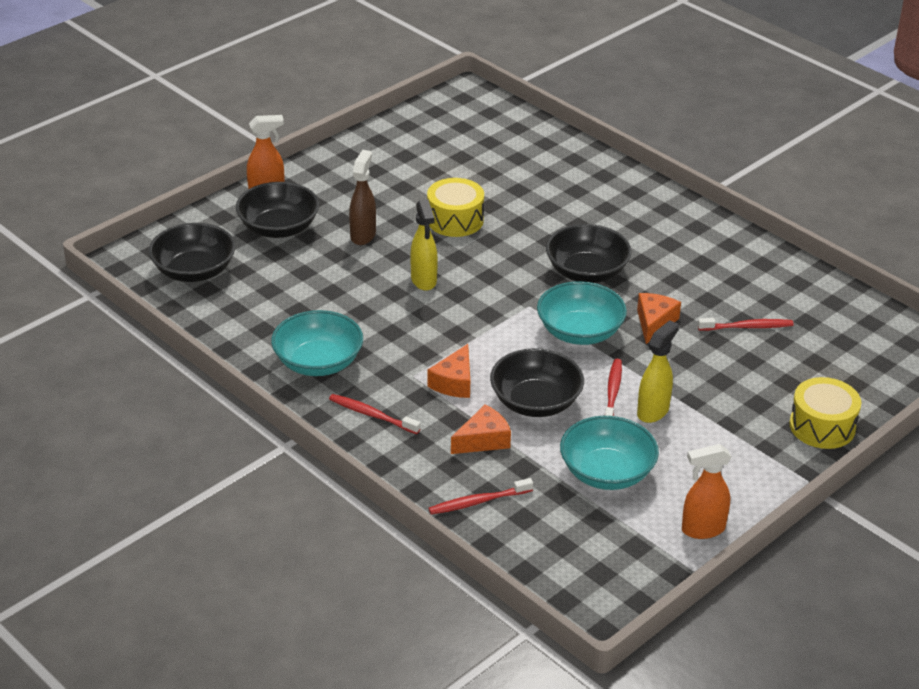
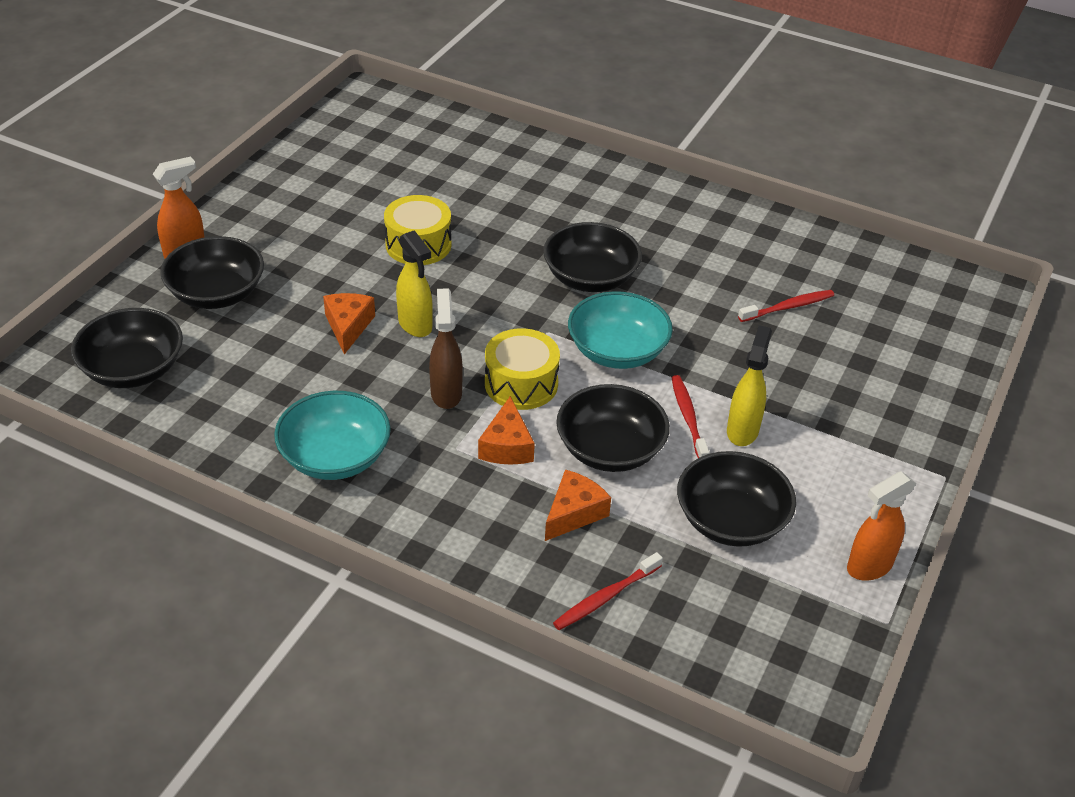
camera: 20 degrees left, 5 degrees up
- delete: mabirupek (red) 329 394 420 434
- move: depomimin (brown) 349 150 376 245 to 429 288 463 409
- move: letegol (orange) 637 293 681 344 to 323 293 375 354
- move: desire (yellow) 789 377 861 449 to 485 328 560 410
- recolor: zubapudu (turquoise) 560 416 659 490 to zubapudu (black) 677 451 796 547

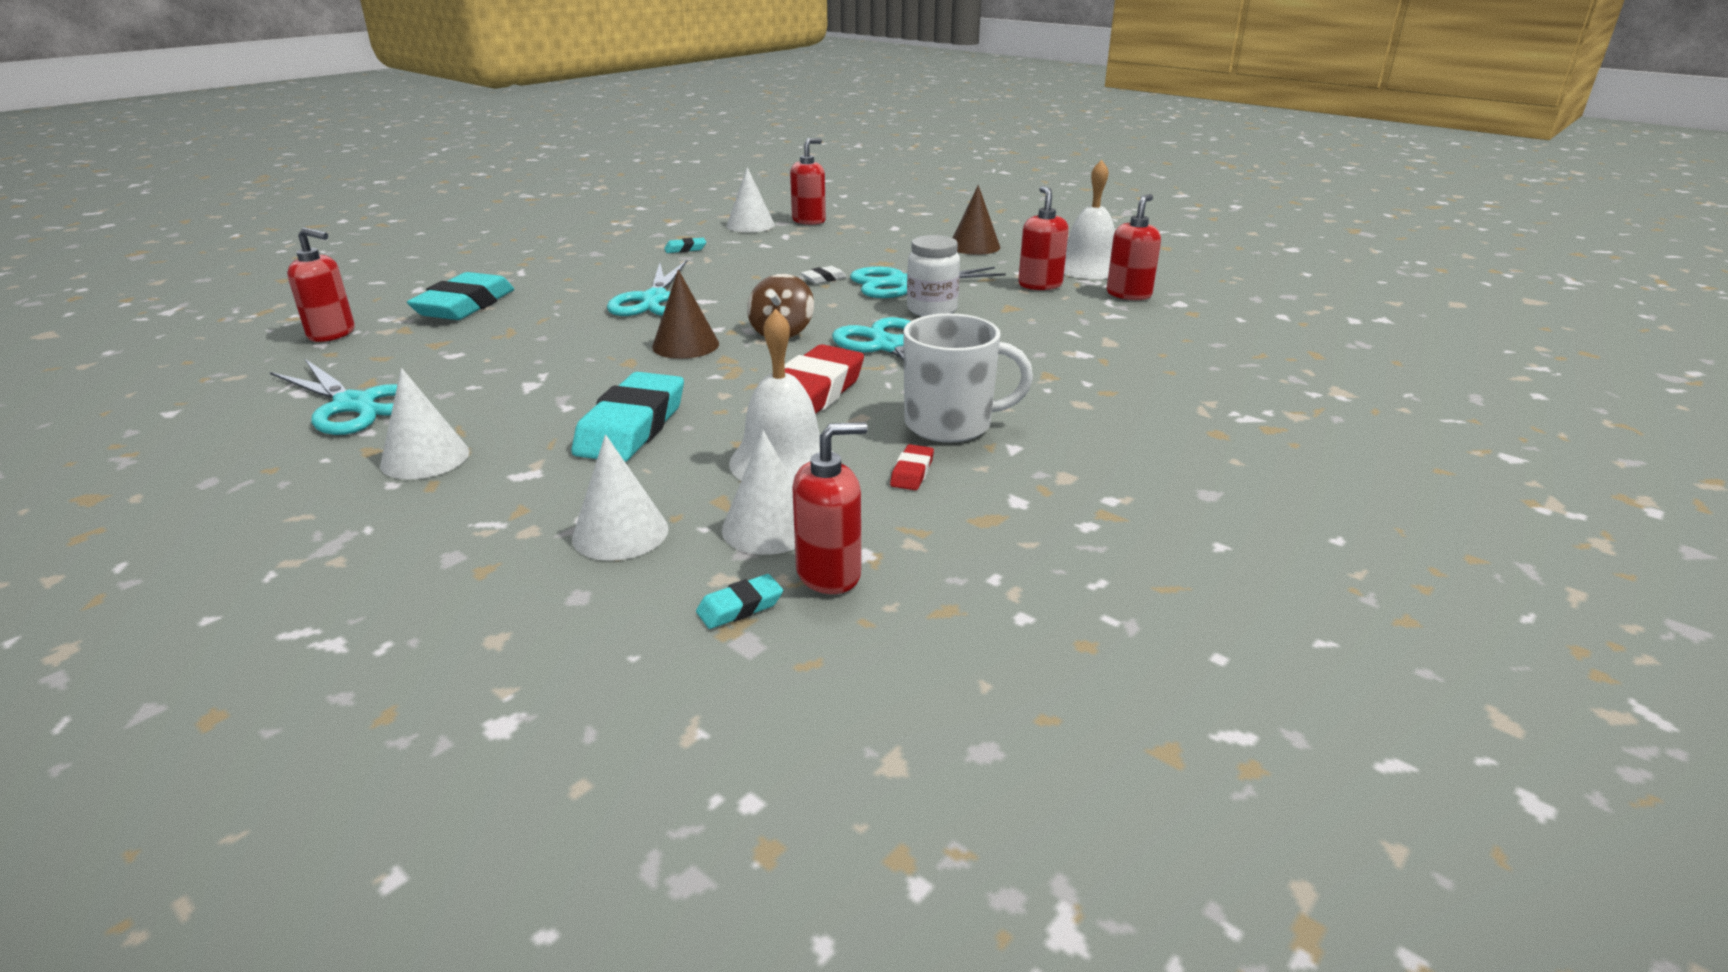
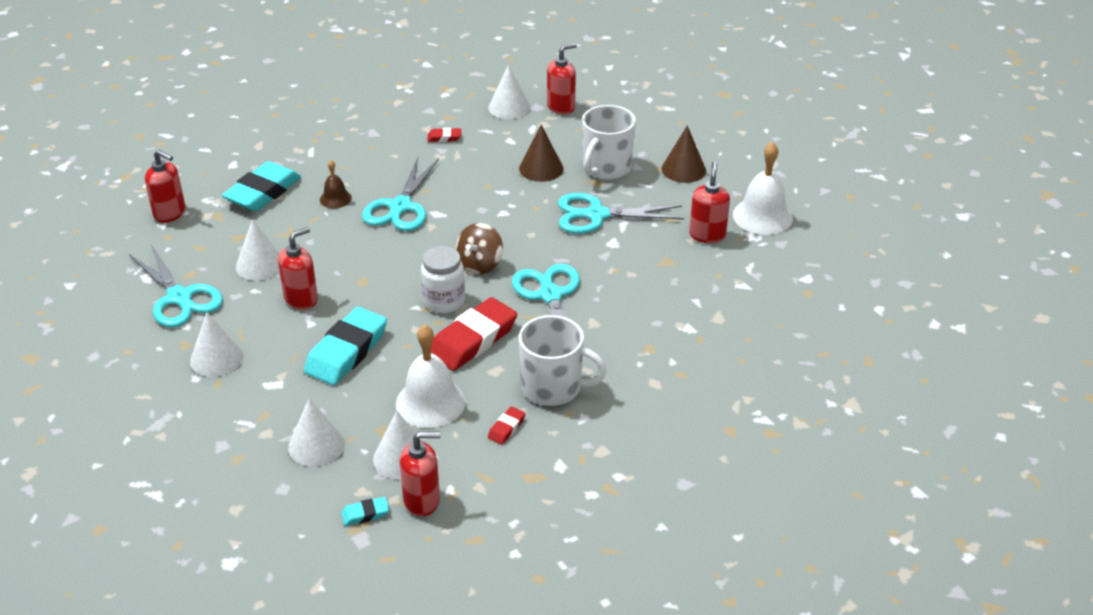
camera: 15 degrees right, 10 degrees up
- delete: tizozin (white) 801 266 847 284
- insert: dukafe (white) 236 219 280 281
- insert: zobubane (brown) 320 160 352 208
- insert: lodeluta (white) 582 105 636 180
- move: dukafe (brown) 652 269 719 359 to 519 125 563 182
- move: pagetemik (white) 907 235 960 316 to 421 246 465 313
- move: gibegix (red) 1107 194 1161 300 to 278 227 318 310
- recolor: tizozin (turquoise) 664 238 706 253 to tizozin (red) 427 128 461 142

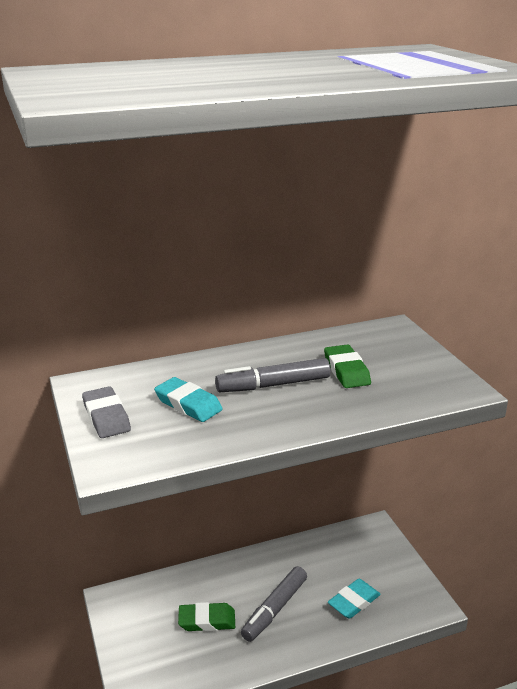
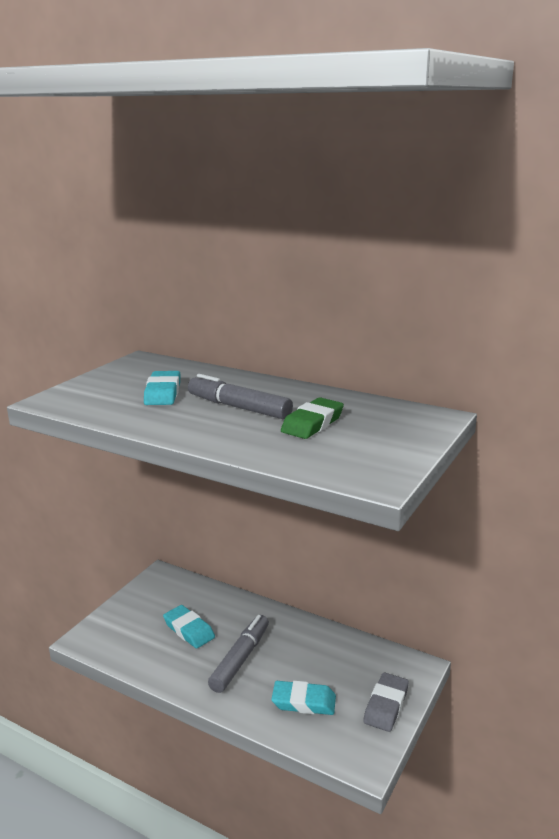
camera: 50 degrees right, 5 degrees down
- move: tizozin (grey) 82 386 131 438 to 363 673 409 732
- recolor: tizozin (green) 178 602 235 631 to tizozin (turquoise) 163 605 215 649
- rotate: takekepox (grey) 241 566 307 642 = 208 615 269 693 120 degrees clockwise

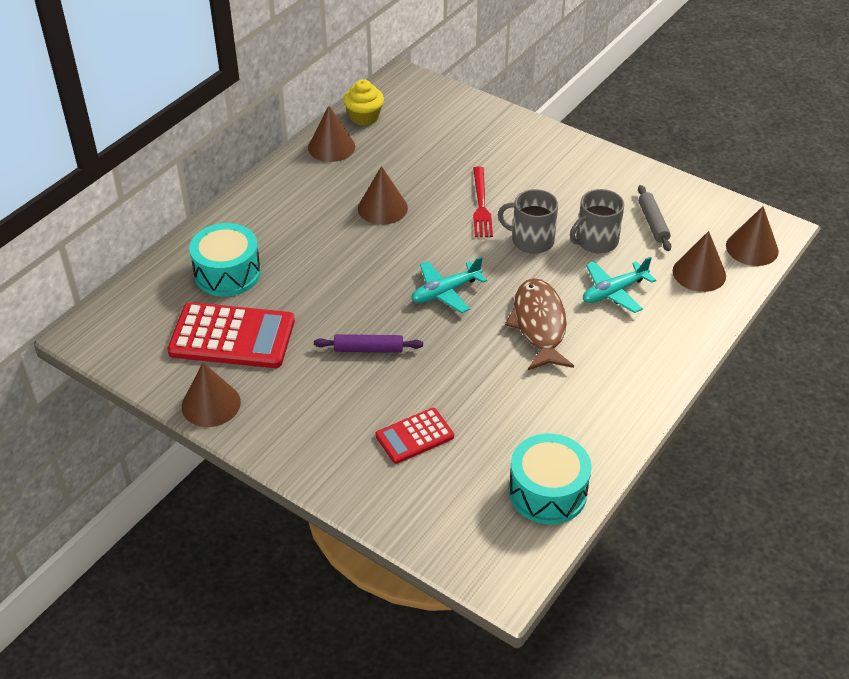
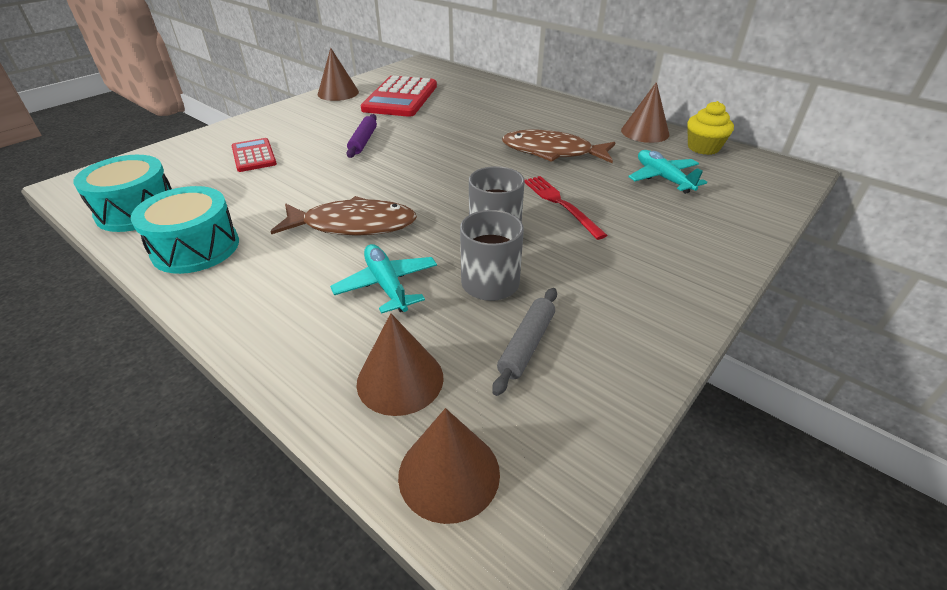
camera: 95 degrees right, 5 degrees down
- move: desire (turquoise) 189 223 261 296 to 131 186 239 274
- move: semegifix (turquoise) 411 257 487 313 to 628 150 707 194
- replace: dukafe (brown) 358 166 408 225 to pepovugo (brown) 502 130 615 163
- rotate: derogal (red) 473 166 493 237 = 524 176 608 240 60 degrees clockwise
- rotate: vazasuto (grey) 638 185 671 251 = 492 288 557 396 60 degrees counterclockwise

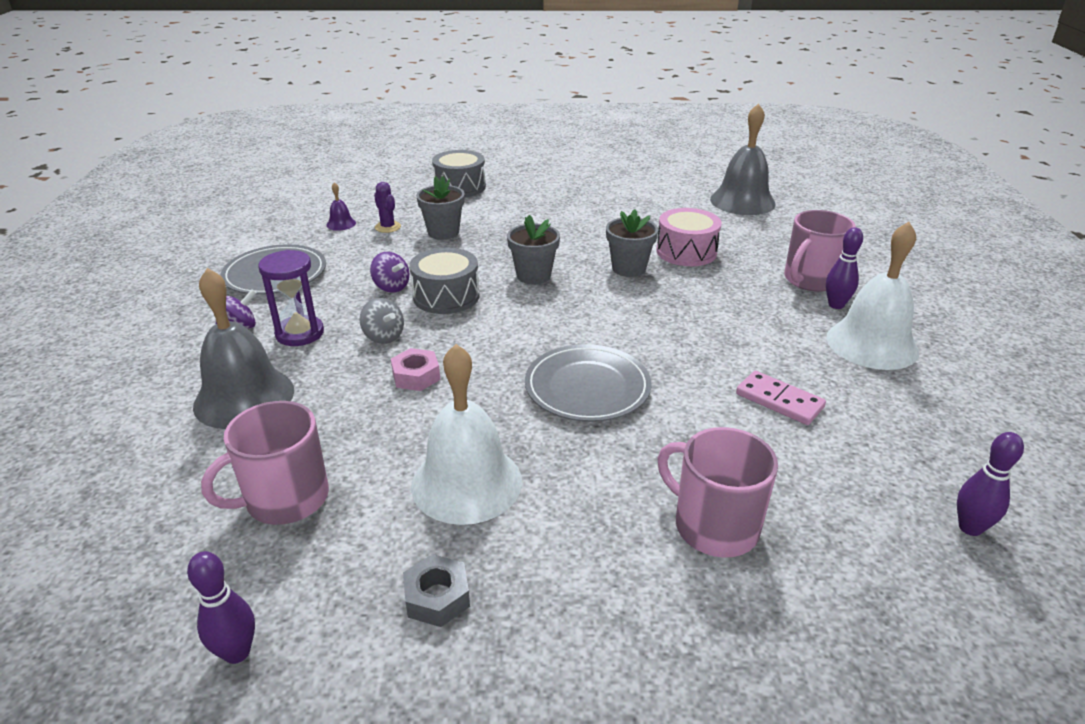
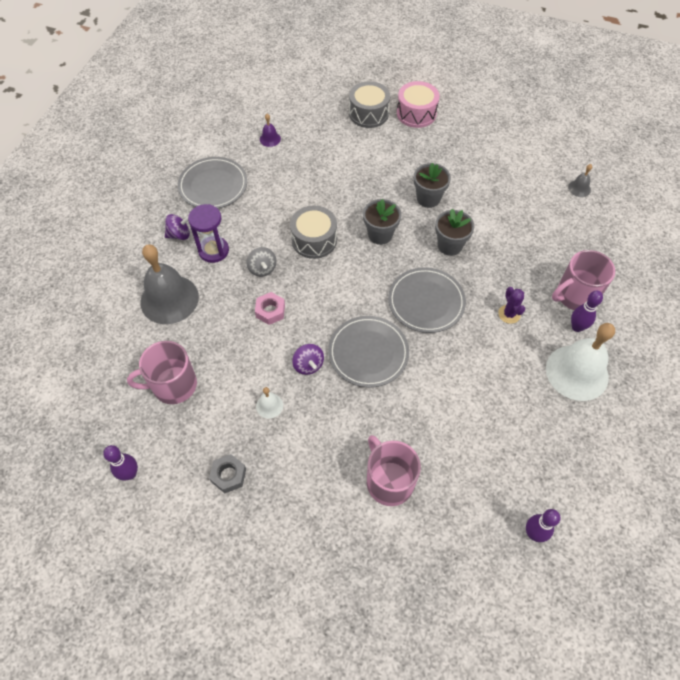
camera: 20 degrees right, 25 degrees up
- delete: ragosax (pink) 736 371 826 425
- insert: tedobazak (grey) 388 267 466 333
- move: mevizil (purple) 370 252 409 293 to 292 344 324 375
- move: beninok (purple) 374 182 401 233 to 498 287 525 324
- move: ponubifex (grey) 416 176 465 240 to 414 163 451 208
- move: desire (pink) 656 208 722 266 to 397 81 440 128
- resize: zobubane (white) 411 344 522 525 = 256 387 283 419 x0.43
- resize: zobubane (grey) 710 103 776 215 = 568 164 592 197 x0.43

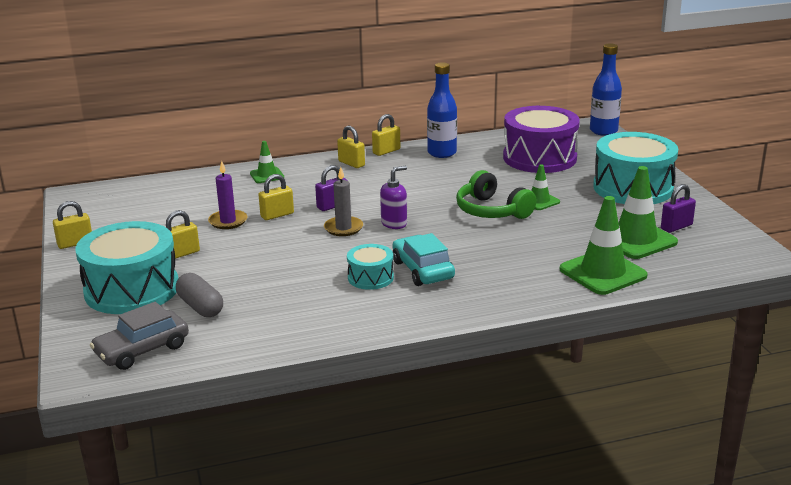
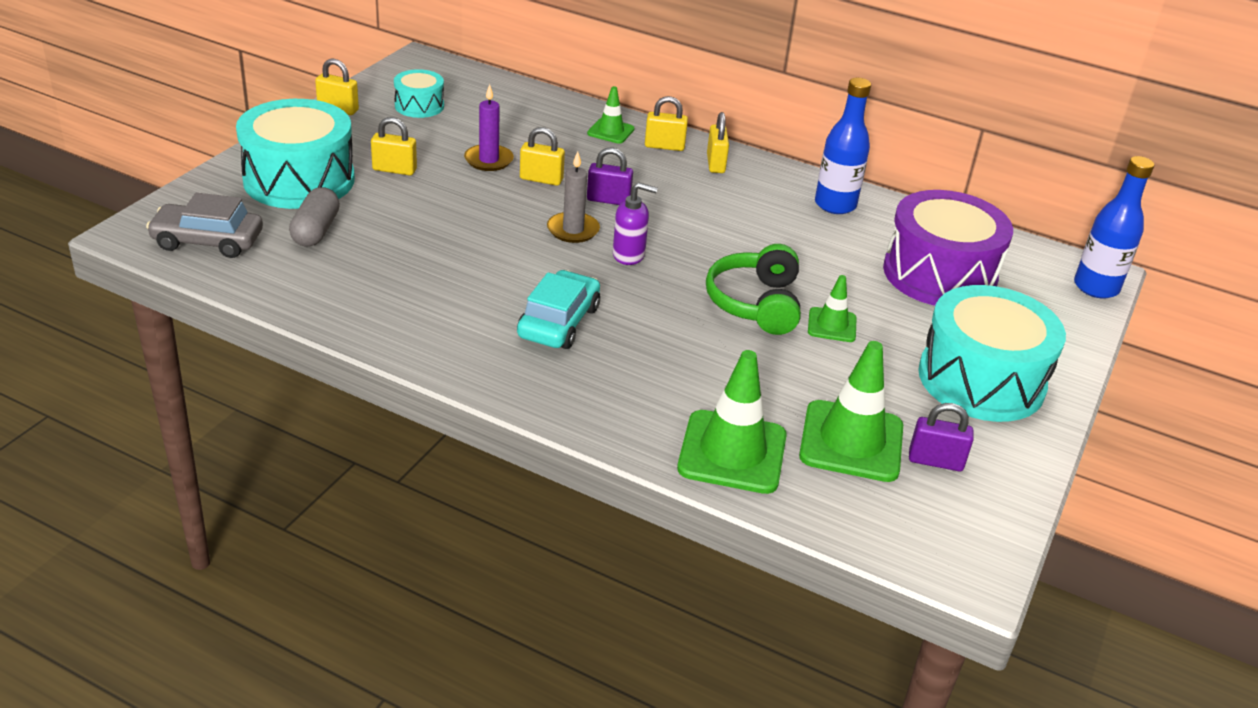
camera: 40 degrees right, 10 degrees up
- move: desire (turquoise) 347 244 394 290 to 394 69 444 118
- move: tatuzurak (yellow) 372 114 400 156 to 645 96 688 151

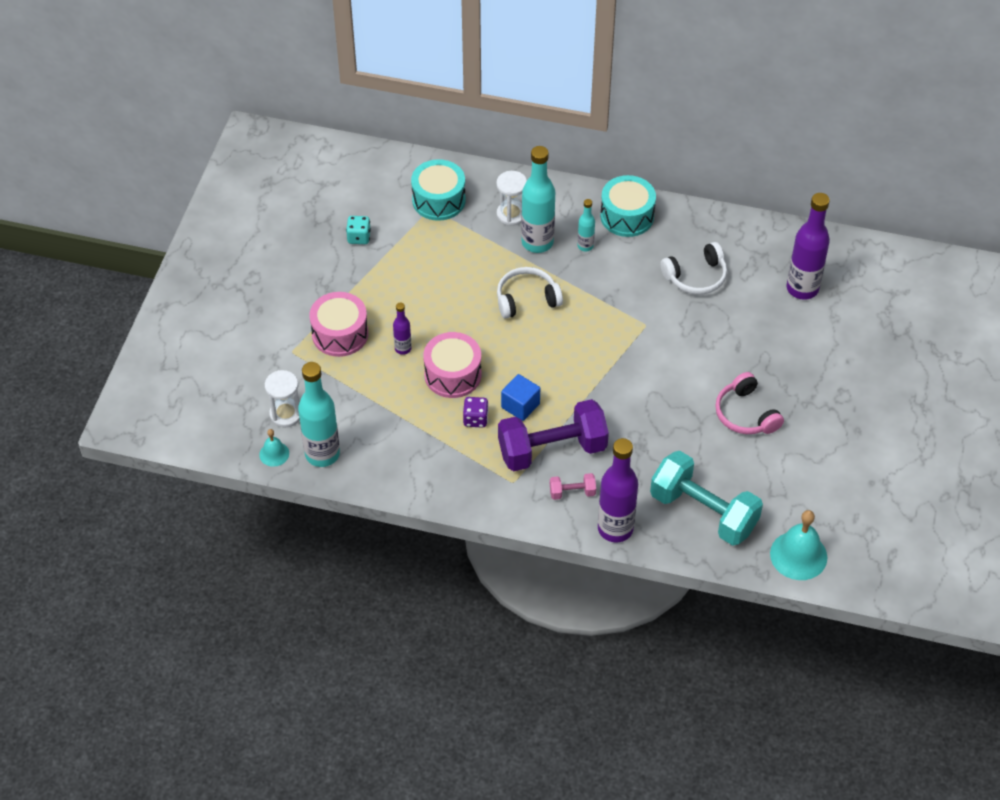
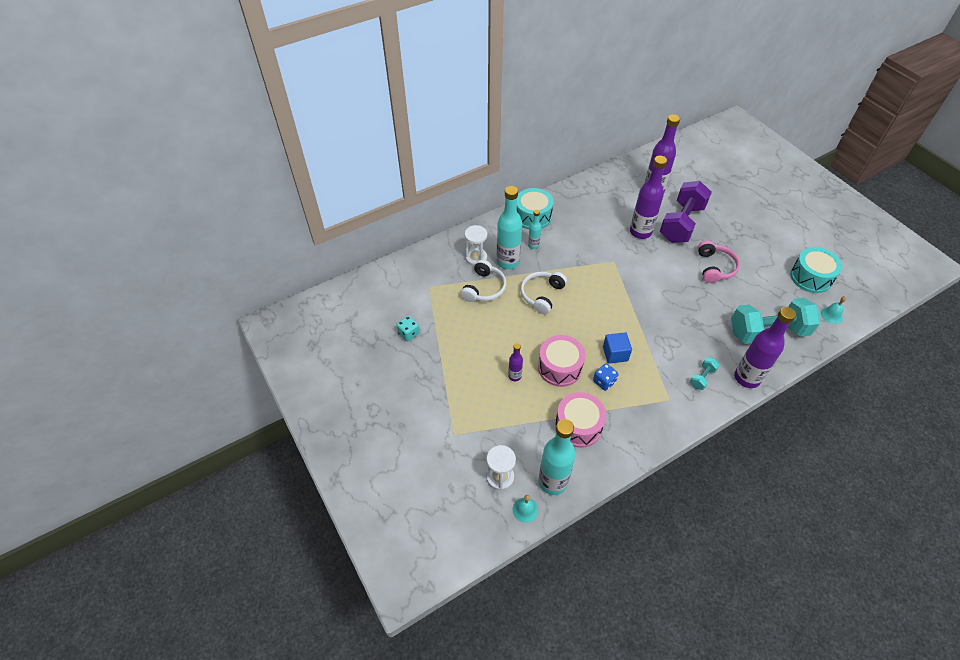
camera: 45 degrees left, 0 degrees up
- insert: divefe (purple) 630 156 667 239
- move: desire (pink) 309 292 368 357 to 555 392 606 448
- move: desire (turquoise) 411 159 466 221 to 790 247 842 293
- move: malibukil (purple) 498 399 609 471 to 660 181 712 243
- move: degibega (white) 660 242 727 295 to 461 259 506 302
- recolor: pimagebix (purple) 463 397 488 428 to pimagebix (blue) 593 363 619 391
- recolor: malibukil (pink) 550 473 596 500 to malibukil (turquoise) 690 357 720 390
- rotate: degibega (pink) 715 372 784 434 = 698 240 740 283 105 degrees counterclockwise
- resize: zobubane (turquoise) 770 510 827 580 = 821 296 847 324 x0.54

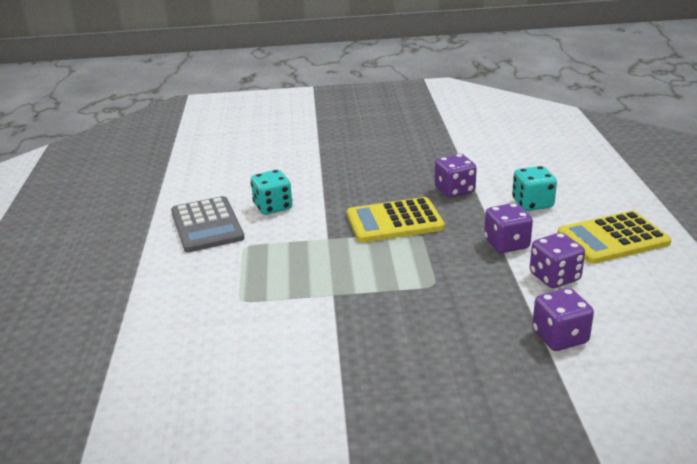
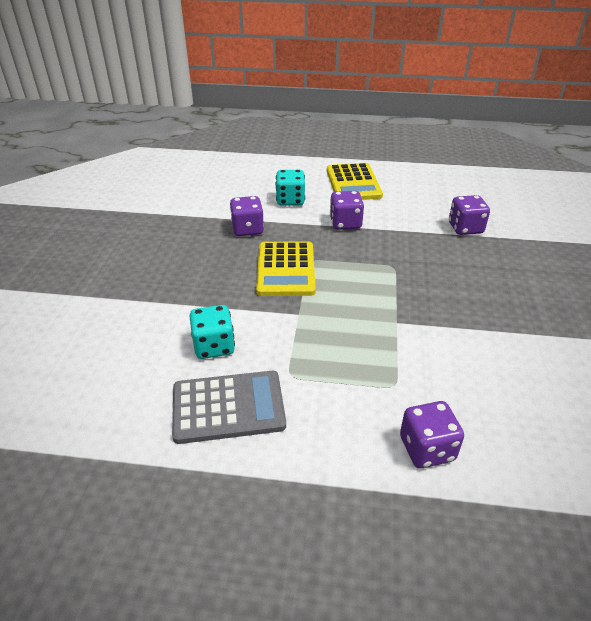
camera: 80 degrees left, 10 degrees up
- move: pimagebix (purple) 530 233 585 288 to 400 401 464 468

